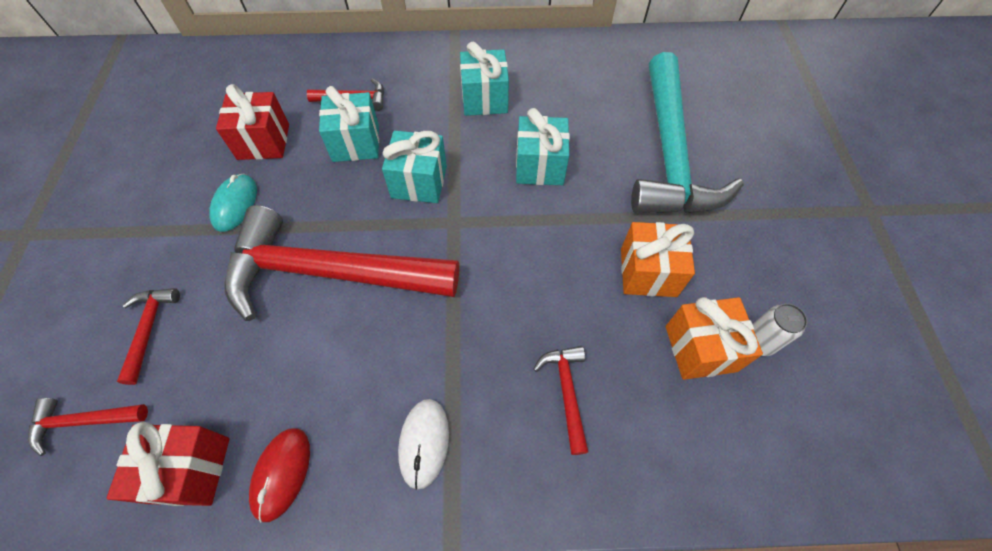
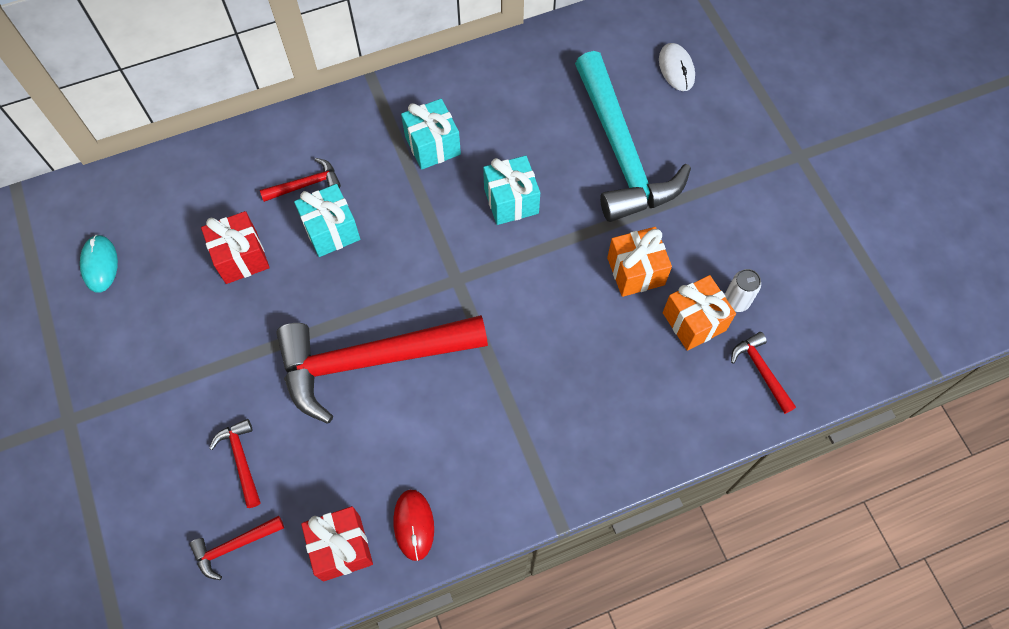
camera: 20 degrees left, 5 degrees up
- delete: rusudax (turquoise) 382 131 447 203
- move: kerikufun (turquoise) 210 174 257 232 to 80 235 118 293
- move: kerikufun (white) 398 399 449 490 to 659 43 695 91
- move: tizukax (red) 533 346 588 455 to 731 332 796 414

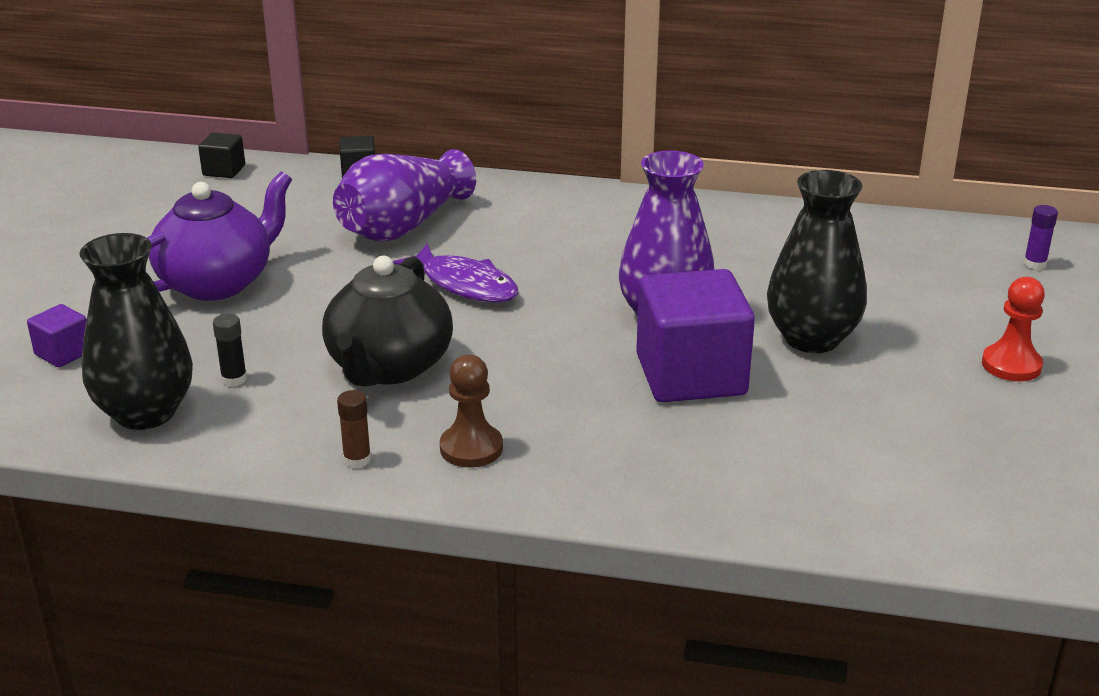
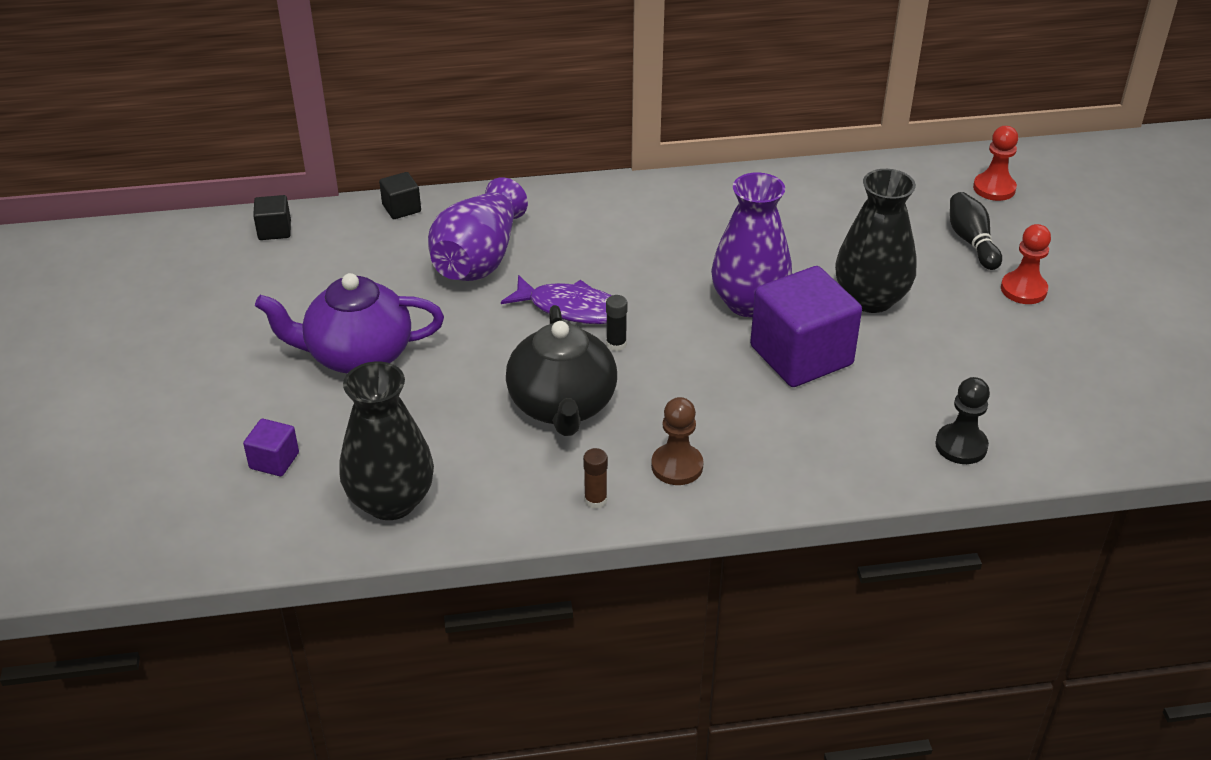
camera: 20 degrees left, 10 degrees up
- insert: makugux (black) 935 377 990 464
- insert: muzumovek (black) 950 192 1002 270
- move: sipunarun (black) 213 314 247 386 to 606 295 627 351
- replace: sipunarun (purple) 1023 205 1058 270 to makugux (red) 973 126 1018 201
- rotate: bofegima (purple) 147 171 292 301 = 255 273 444 374 120 degrees counterclockwise

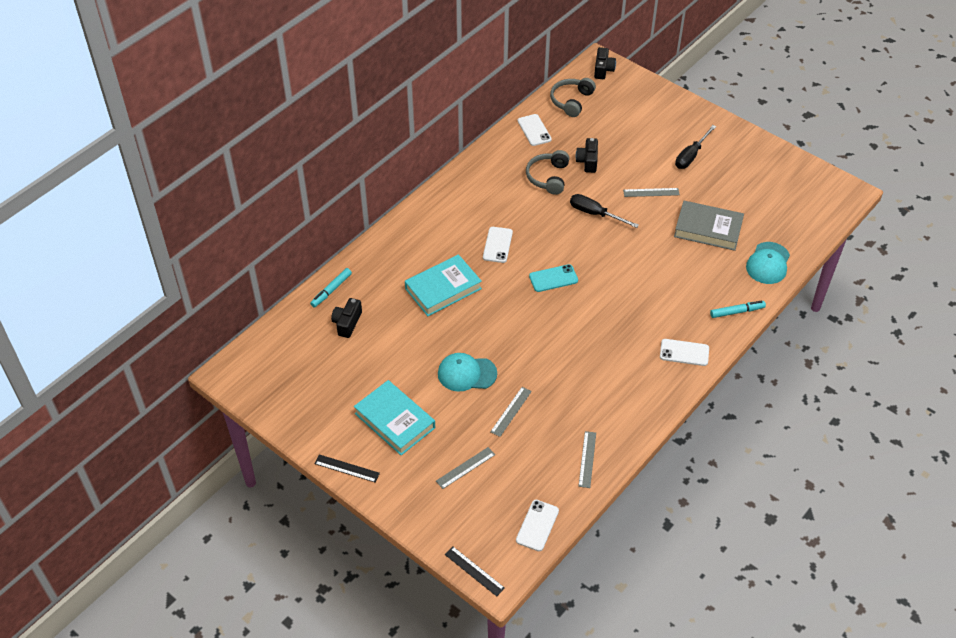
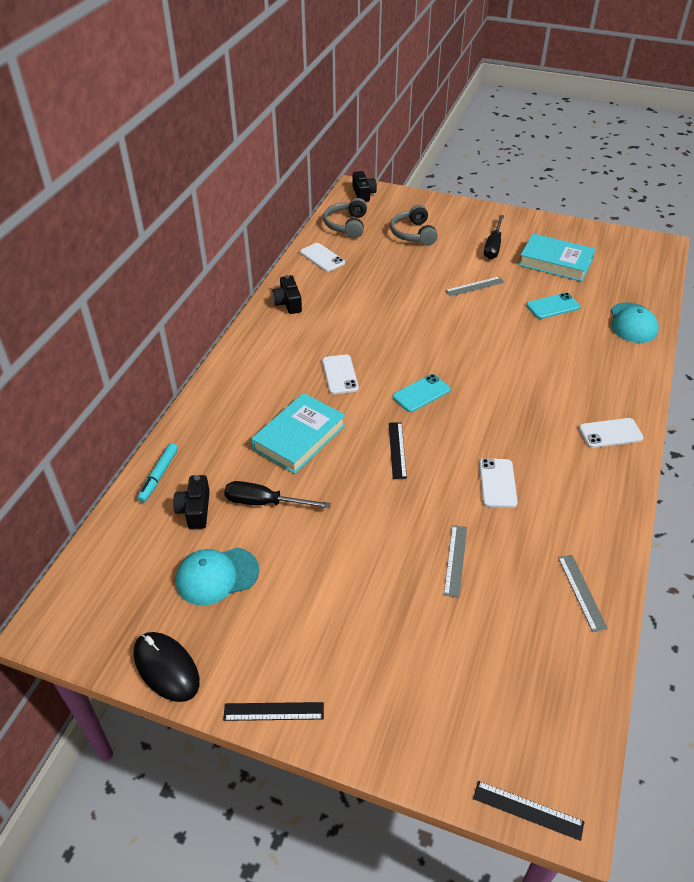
camera: 20 degrees left, 5 degrees down
- delete: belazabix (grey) 436 447 495 489
- delete: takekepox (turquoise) 710 300 766 318
- insert: kerikufun (black) 134 632 200 702
- insert: belazabix (black) 389 423 407 479
- move: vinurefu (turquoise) 354 380 435 455 to 519 233 595 282
- move: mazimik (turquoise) 438 353 497 392 to 176 548 259 605
- move: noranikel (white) 516 500 559 551 to 479 458 518 508
- move: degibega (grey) 526 150 570 195 to 390 205 438 246
- move: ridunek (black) 570 194 639 228 to 224 481 331 509
- move: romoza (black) 576 138 598 173 to 272 275 302 314
- replace: vinurefu (grey) 674 201 744 251 to noranikel (turquoise) 526 293 580 319

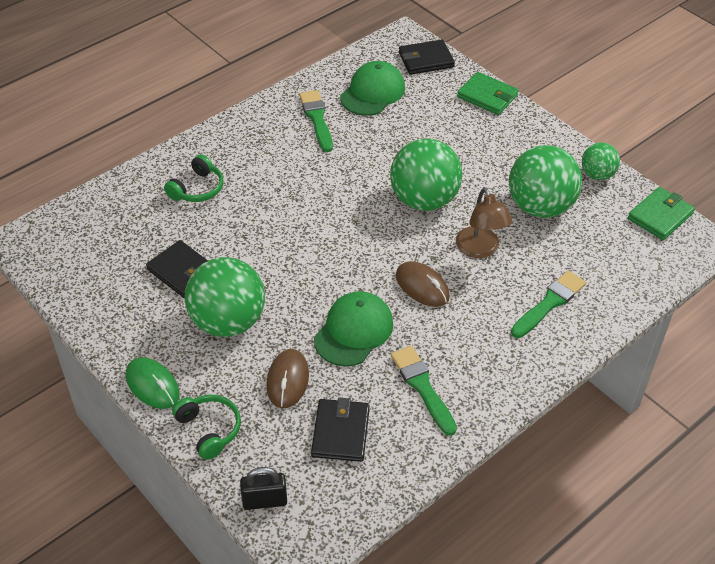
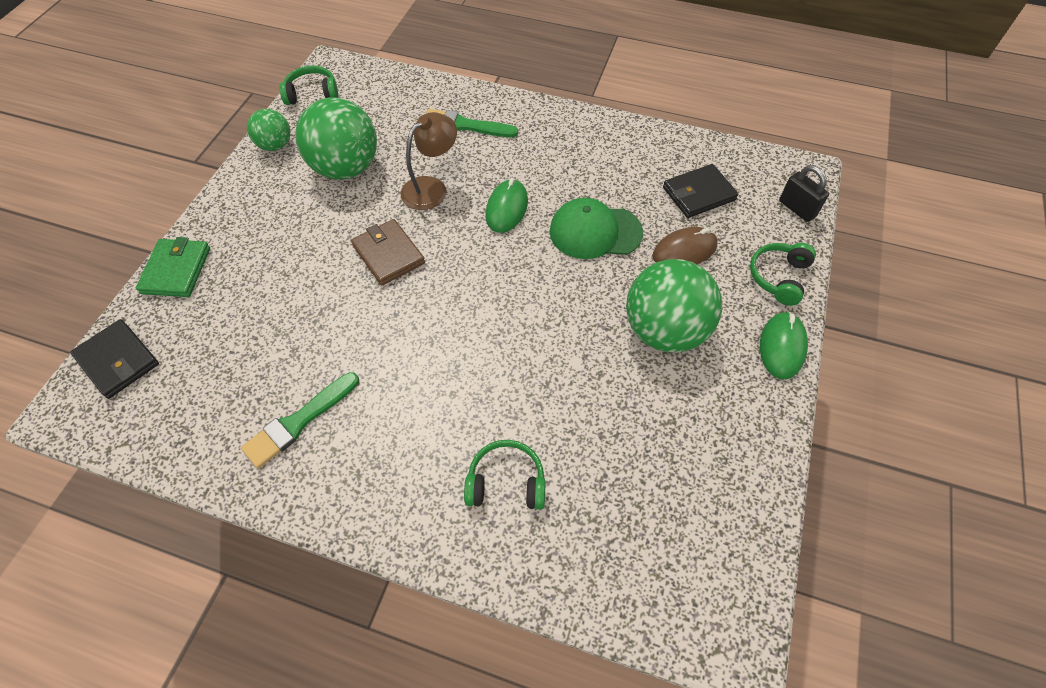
camera: 120 degrees left, 10 degrees up
- delete: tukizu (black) 146 240 208 298
- delete: mazimik (green) 340 61 405 116
- delete: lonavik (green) 391 346 457 436
- replace: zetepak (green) 390 138 462 211 to tukizu (brown) 351 219 425 285
- replace: tukizu (green) 628 187 695 240 to degibega (green) 279 66 338 105
- recolor: kerikufun (brown) 396 261 450 307 to kerikufun (green) 485 178 528 233

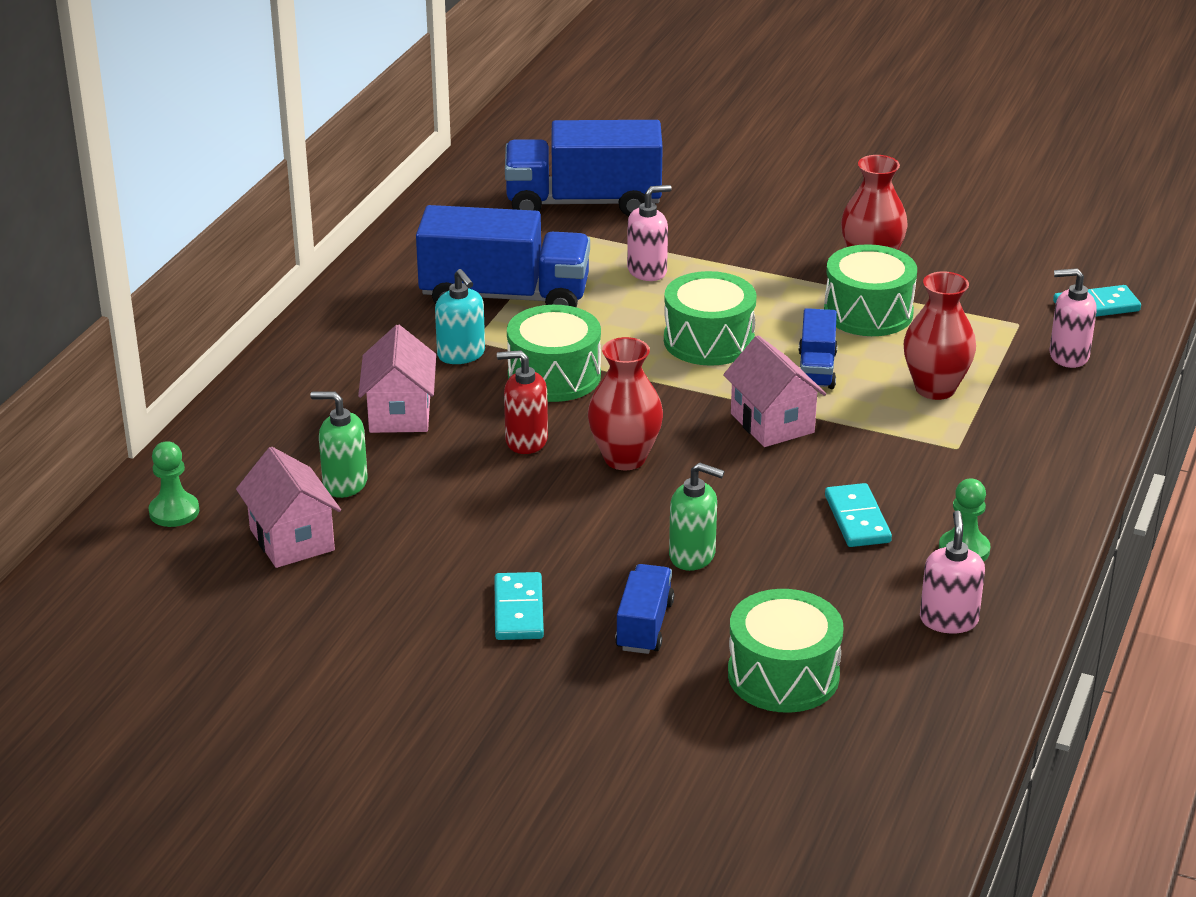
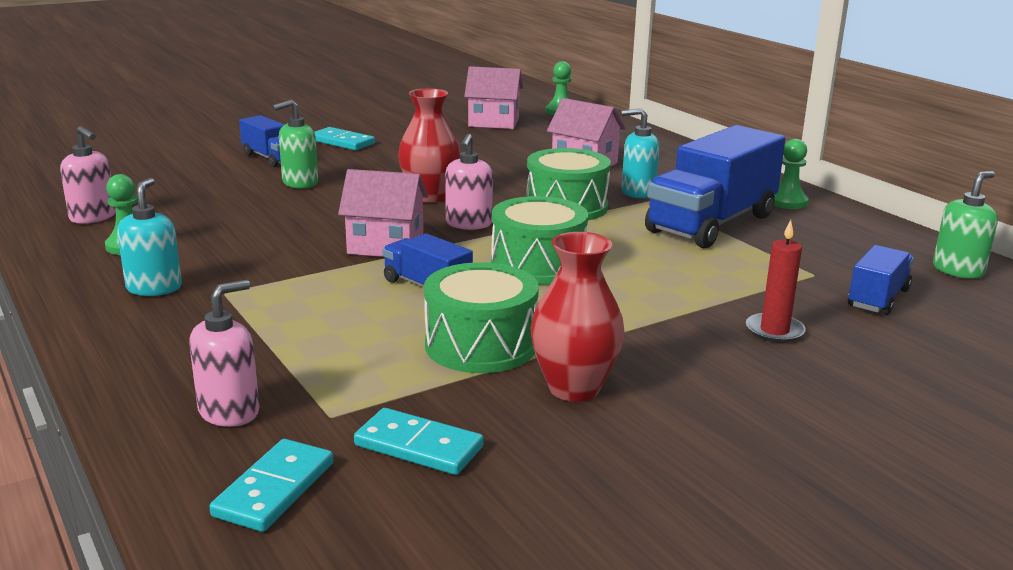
camera: 125 degrees right, 10 degrees down
- delete: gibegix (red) 497 350 548 454
- delete: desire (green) 728 589 843 713
- delete: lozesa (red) 904 271 976 400
- insert: gibegix (turquoise) 117 178 182 296
- insert: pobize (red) 746 220 806 343
- insert: makugux (green) 774 139 809 209
- move: gibegix (green) 311 392 368 498 to 933 171 998 279
- move: gibegix (pink) 627 185 672 281 to 445 134 493 230
- move: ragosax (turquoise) 825 483 892 547 to 354 408 484 475
- resize: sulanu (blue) 505 120 663 216 = 848 245 914 315 x0.51

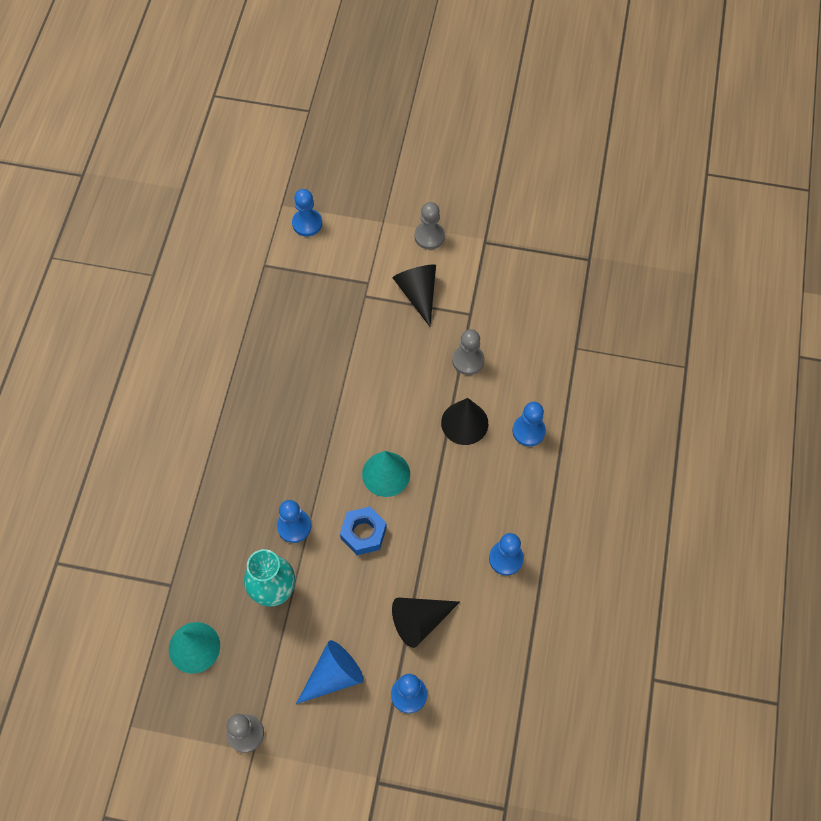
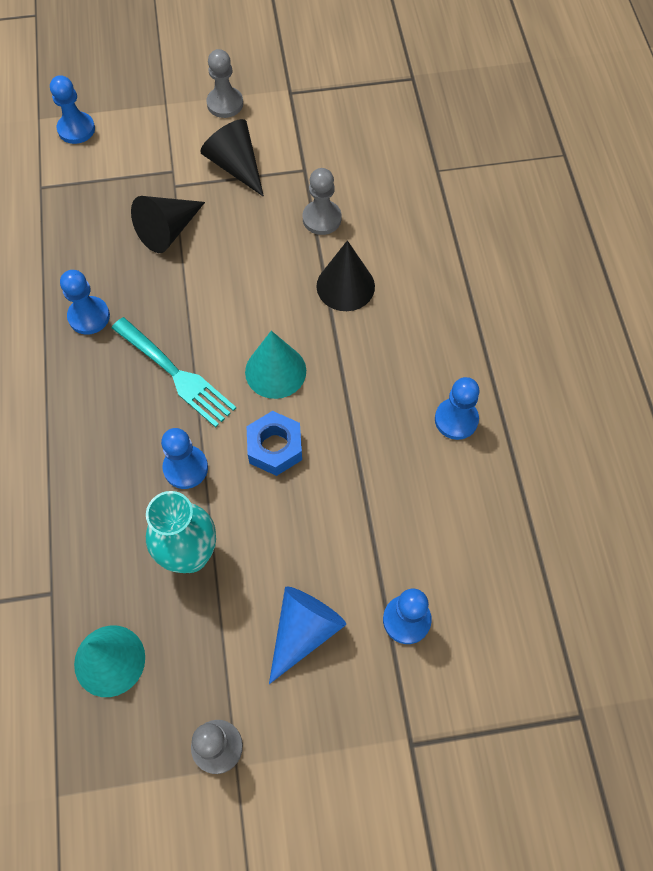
camera: 20 degrees left, 0 degrees up
- insert: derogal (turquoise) 112 317 236 428
- move: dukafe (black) 392 597 460 648 to 131 196 205 253
- move: makugux (blue) 512 402 546 446 to 60 270 110 335

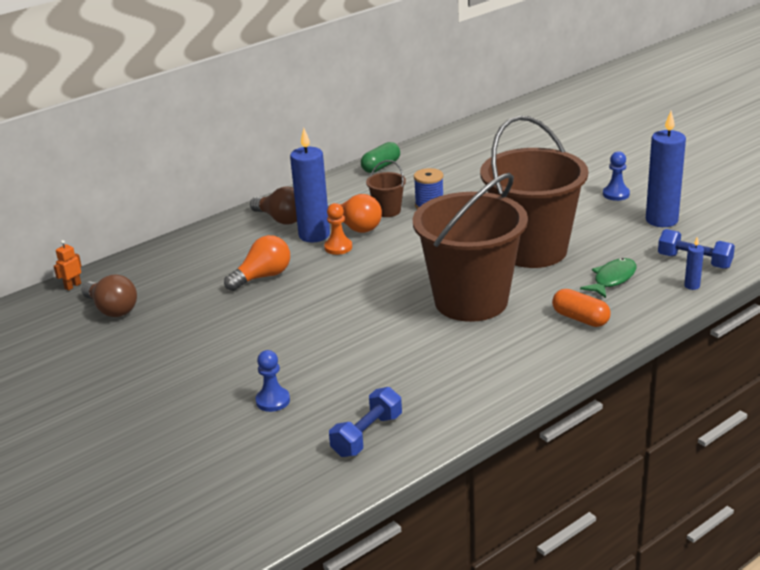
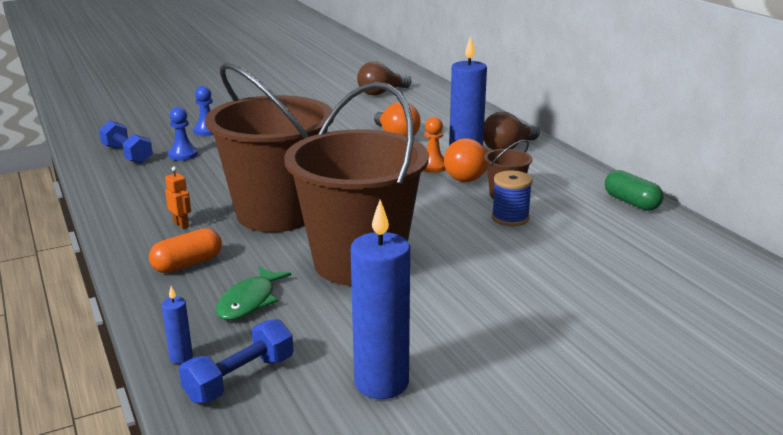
camera: 100 degrees right, 5 degrees down
- move: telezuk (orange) 54 240 82 291 to 165 167 191 229
- move: makugux (blue) 603 151 630 201 to 168 107 198 161
- rotate: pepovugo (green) 580 258 637 298 = 216 266 291 320 60 degrees clockwise

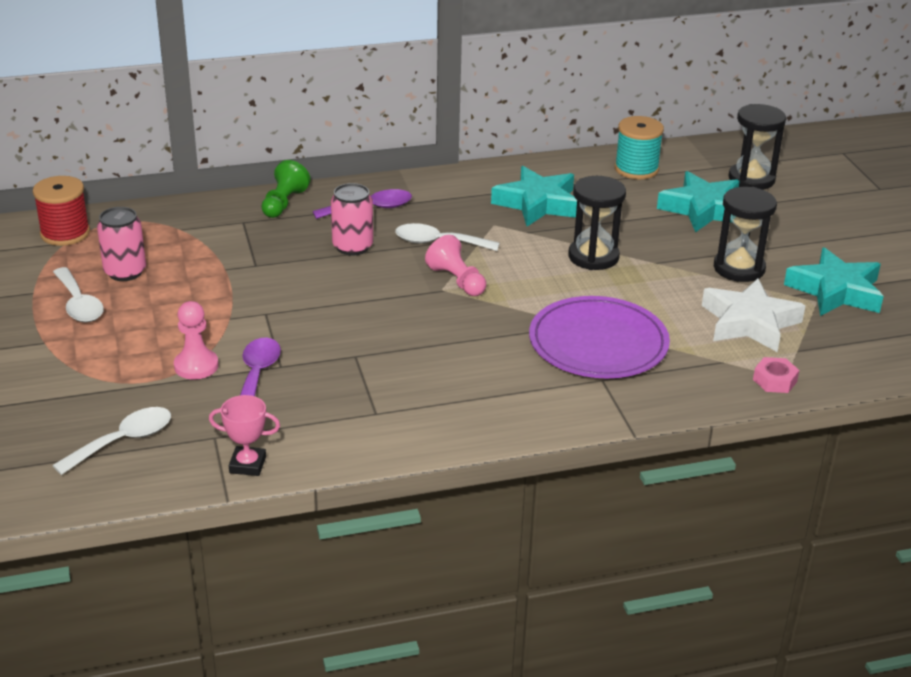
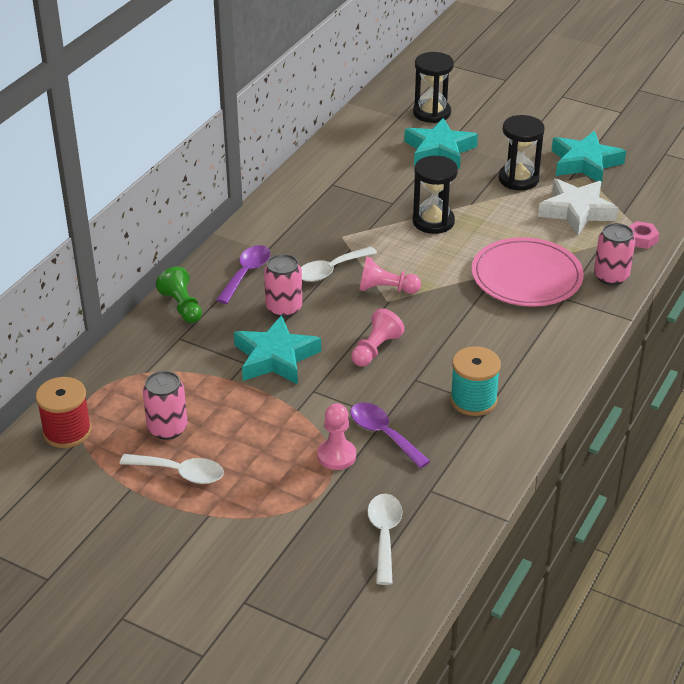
camera: 45 degrees left, 5 degrees up
- delete: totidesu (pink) 209 395 280 476
- insert: makugux (pink) 351 308 405 367
- insert: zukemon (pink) 594 223 635 285
- move: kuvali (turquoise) 491 166 577 226 to 234 315 321 385
- move: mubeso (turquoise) 615 116 664 179 to 450 346 501 416
- recolor: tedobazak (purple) 529 296 670 378 to tedobazak (pink) 472 237 584 307

